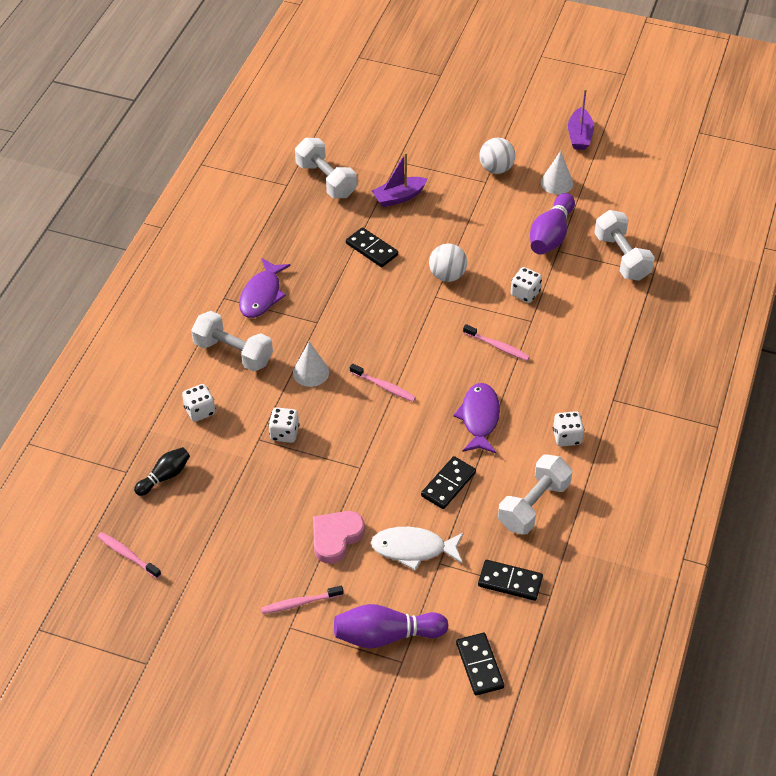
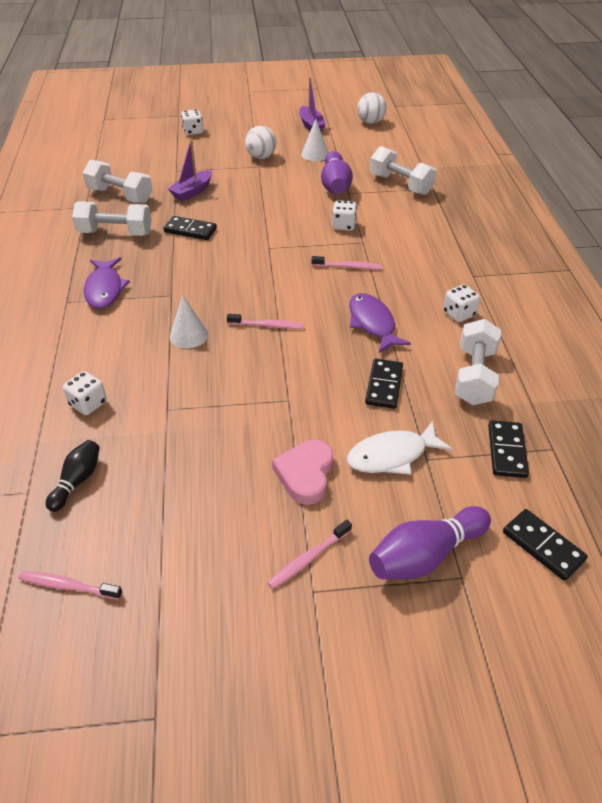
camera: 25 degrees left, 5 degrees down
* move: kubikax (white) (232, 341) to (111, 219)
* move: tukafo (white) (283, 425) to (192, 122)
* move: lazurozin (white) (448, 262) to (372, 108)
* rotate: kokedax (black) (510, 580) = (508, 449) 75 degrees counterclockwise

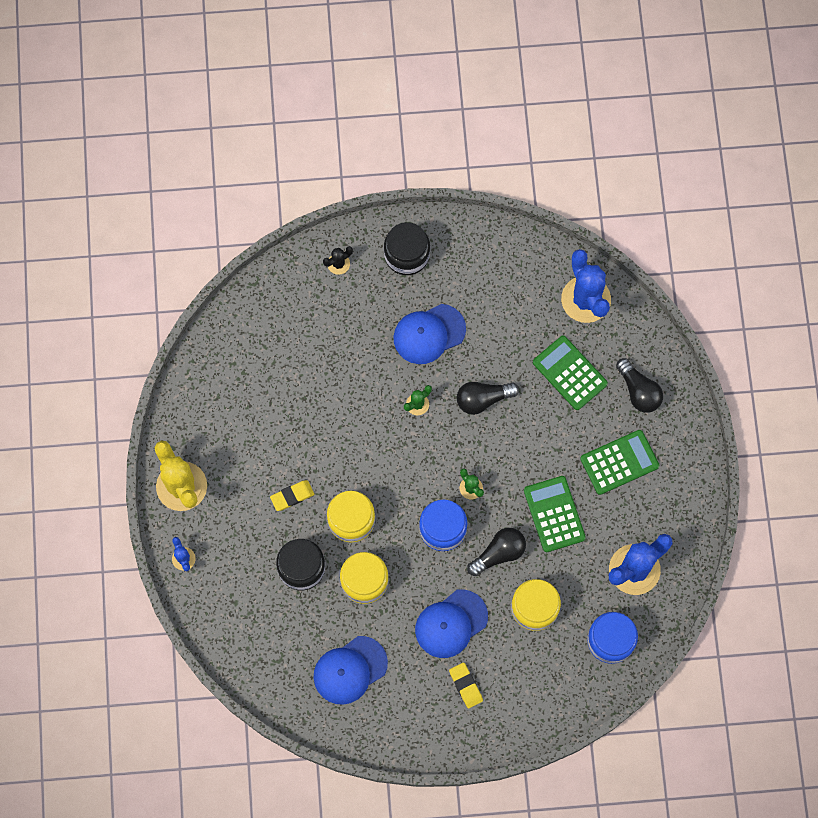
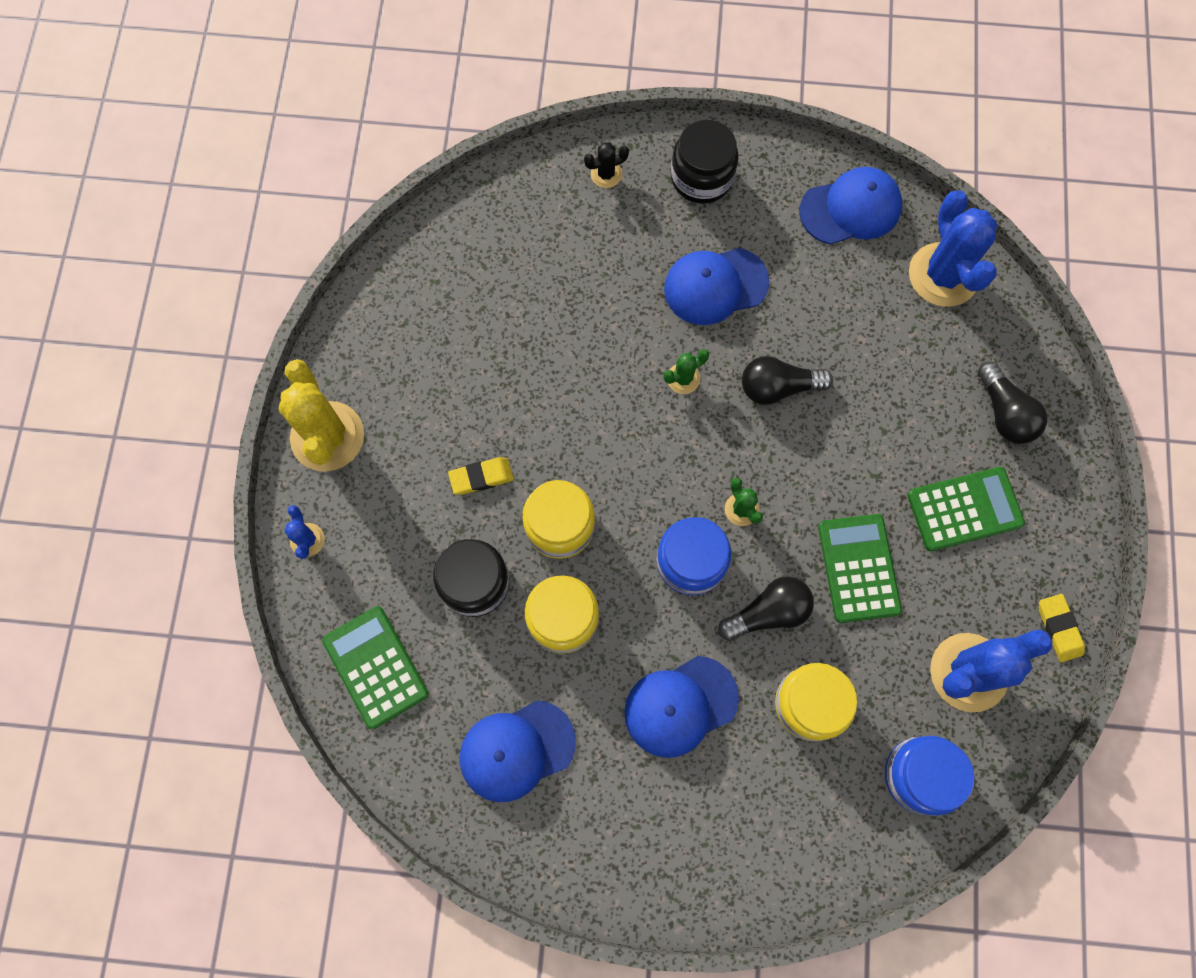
camera: 10 degrees right, 0 degrees up
* move: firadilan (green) (570, 373) to (375, 667)
* insert: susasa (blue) (850, 206)
* move: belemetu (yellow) (466, 685) to (1062, 628)

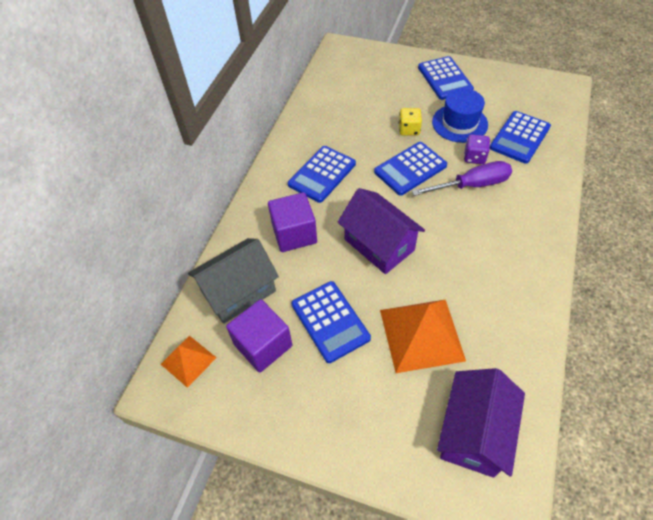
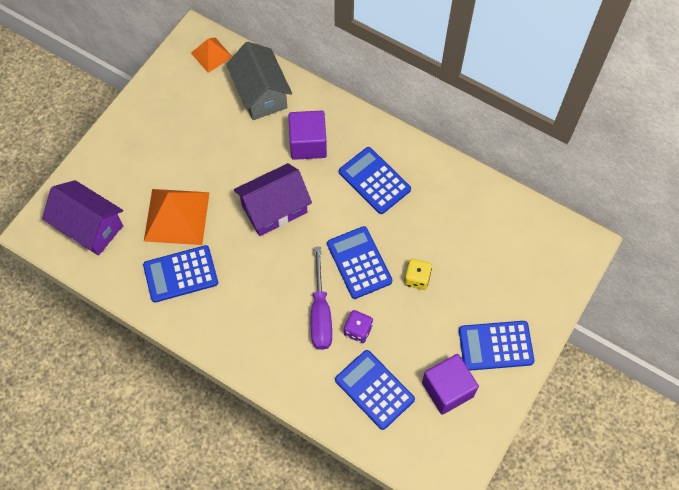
camera: 100 degrees right, 10 degrees up
* move: firadilan (blue) (331, 322) to (180, 274)
* move: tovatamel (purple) (259, 336) to (450, 384)
* delete: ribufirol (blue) (460, 115)

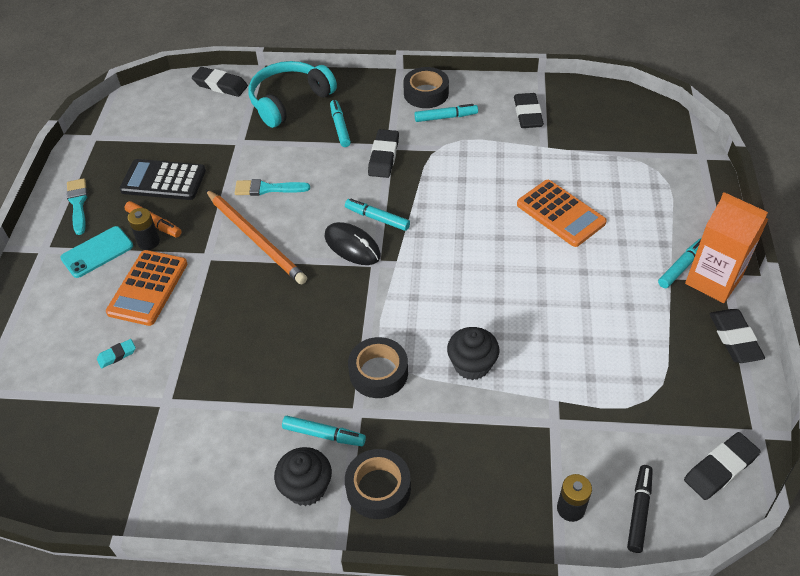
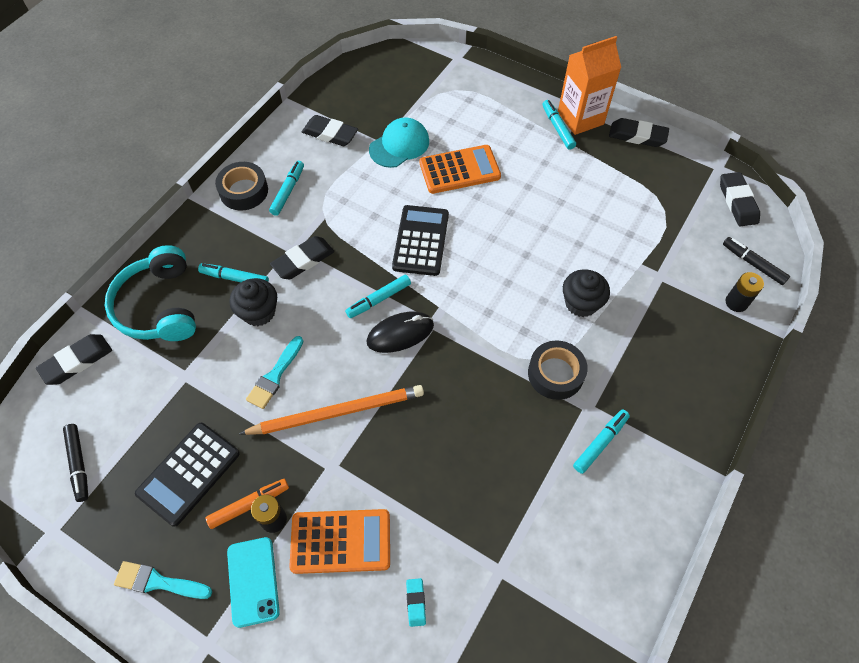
camera: 65 degrees left, 10 degrees up
* insert: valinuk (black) (75, 463)
* move: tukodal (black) (303, 476) to (253, 302)
* rotate: belemetu (black) (383, 153) = (302, 257) 75 degrees counterclockwise
* rotate: firadilan (orange) (146, 288) = (339, 541) 45 degrees counterclockwise
* insert: susasa (turquoise) (399, 142)
* insert: firadilan (black) (420, 240)
* delete: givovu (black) (378, 484)

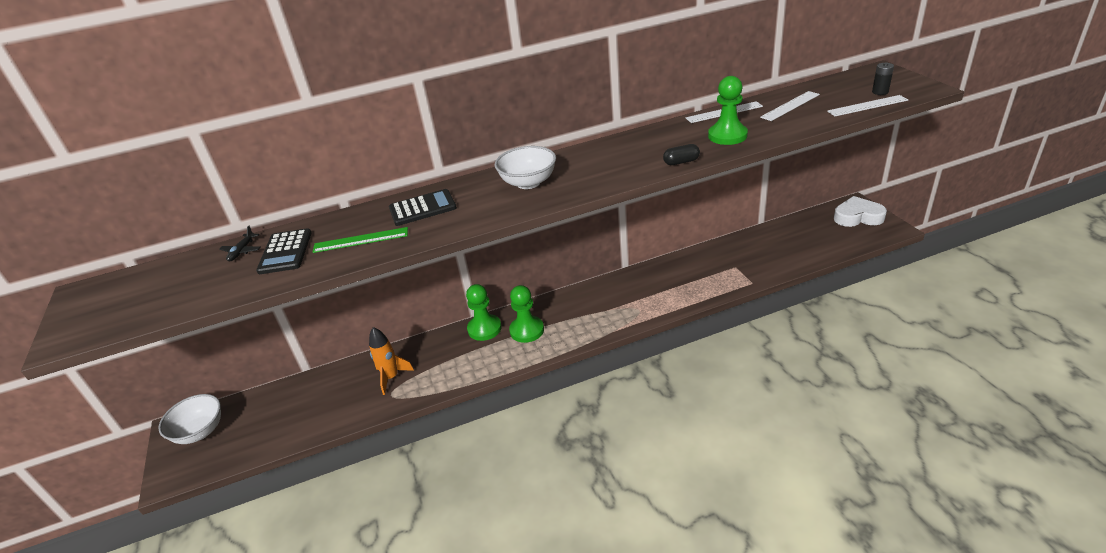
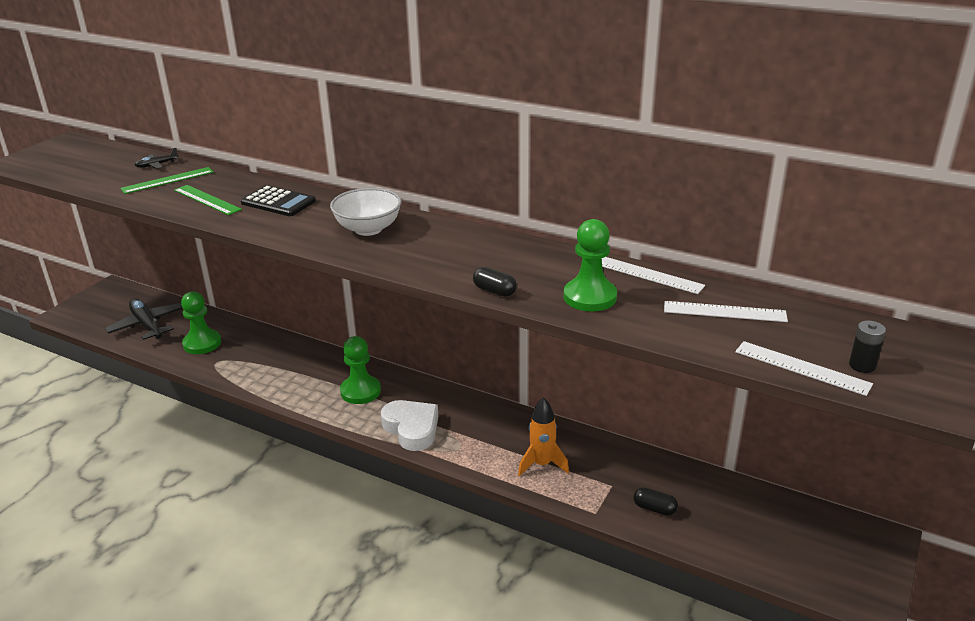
camera: 45 degrees right, 5 degrees down
* insert: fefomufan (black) (144, 319)
* replace: firadilan (black) (284, 251) to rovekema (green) (166, 180)
* move: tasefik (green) (484, 312) to (201, 322)
* move: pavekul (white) (860, 211) to (409, 425)
* move: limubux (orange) (391, 361) to (543, 436)
* insert: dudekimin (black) (655, 501)
* delete: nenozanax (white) (189, 419)

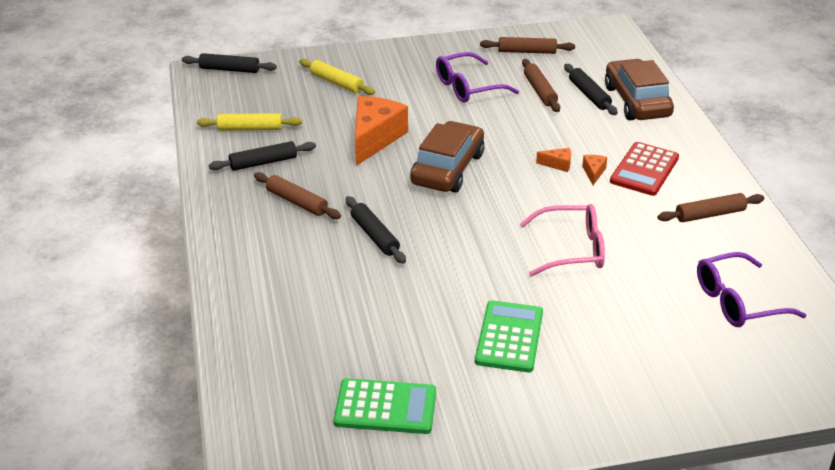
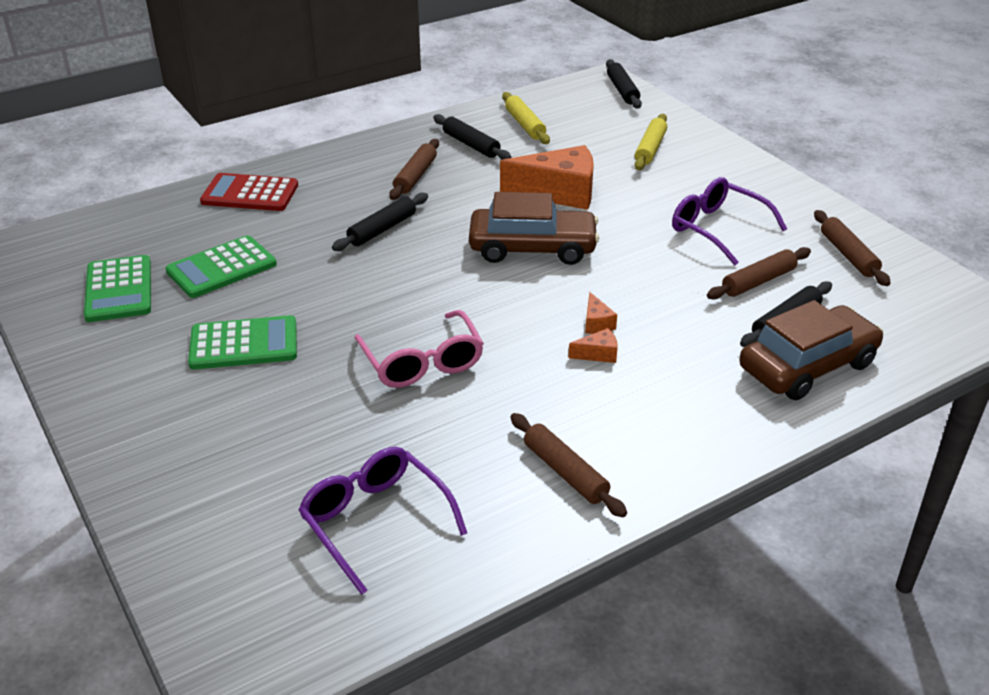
camera: 70 degrees right, 0 degrees up
* insert: firadilan (green) (221, 266)
* move: firadilan (red) (644, 169) to (249, 192)

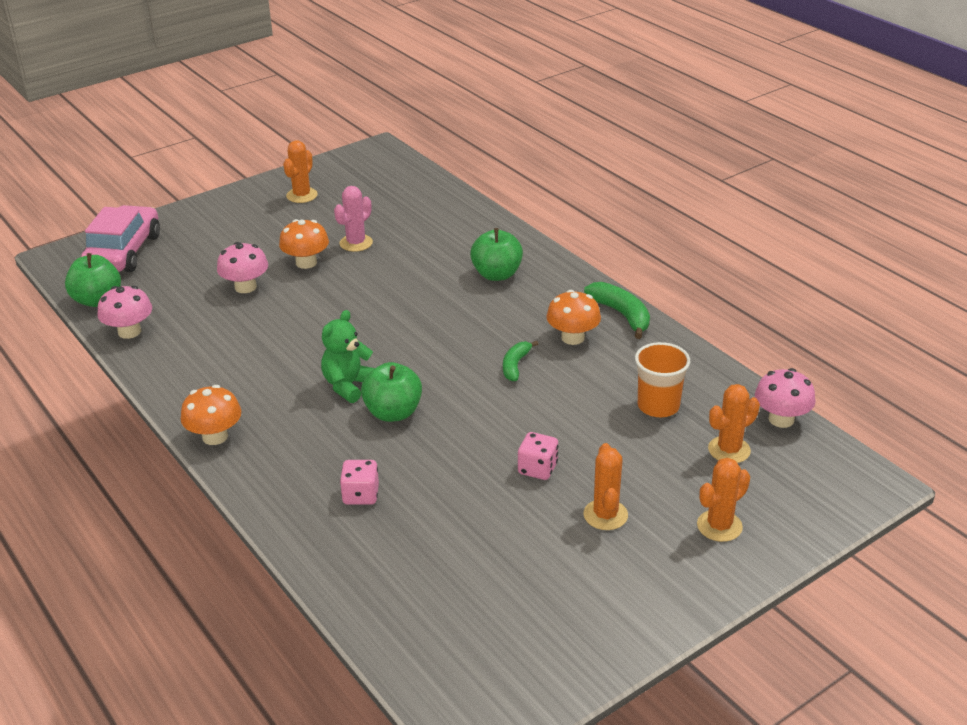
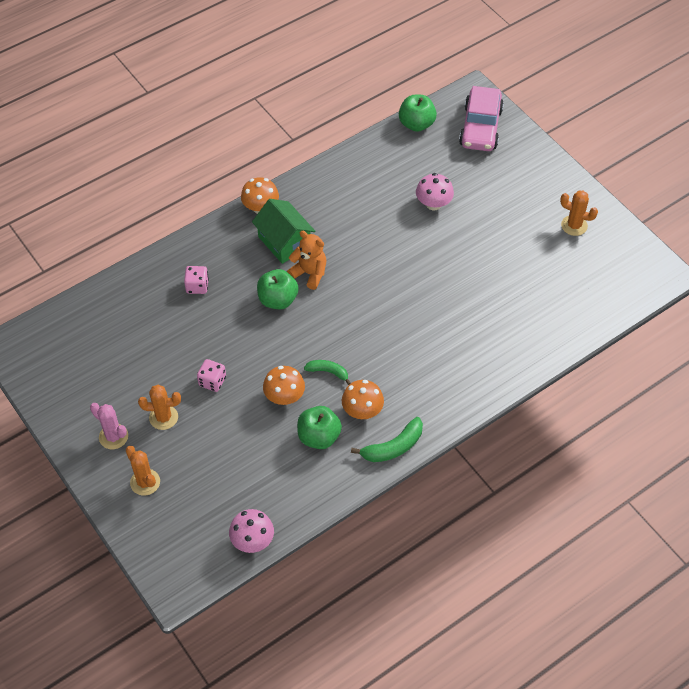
camera: 90 degrees right, 20 degrees up
* move: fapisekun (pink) (353, 219) to (109, 426)
* insert: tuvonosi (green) (283, 231)
* move: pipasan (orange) (304, 244) to (284, 385)
* recolor: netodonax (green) (348, 356) to netodonax (orange) (307, 260)
* move: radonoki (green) (496, 254) to (319, 427)
* rotate: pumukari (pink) (120, 238) = (481, 118) 90 degrees clockwise
* delete: pipasan (pink) (125, 312)
* delete: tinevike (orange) (662, 379)
* delete: fapisekun (orange) (734, 423)

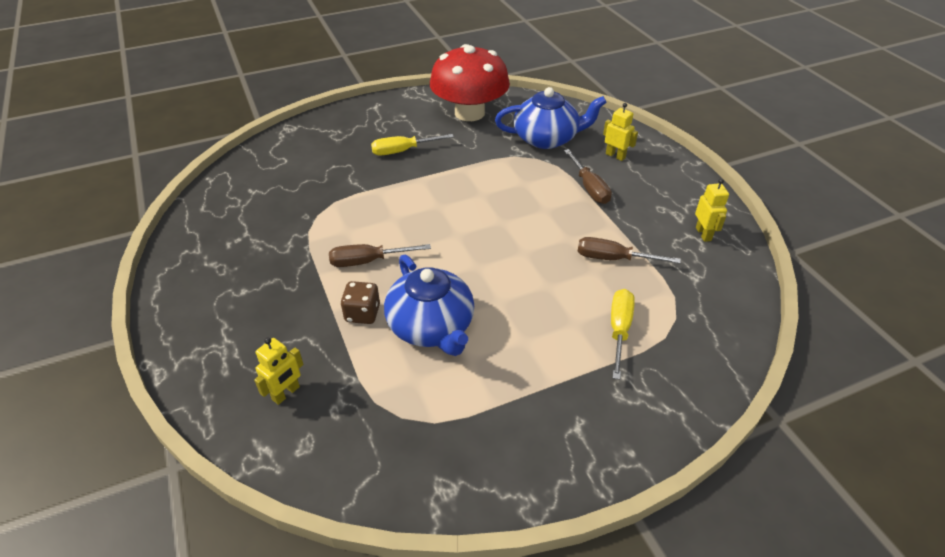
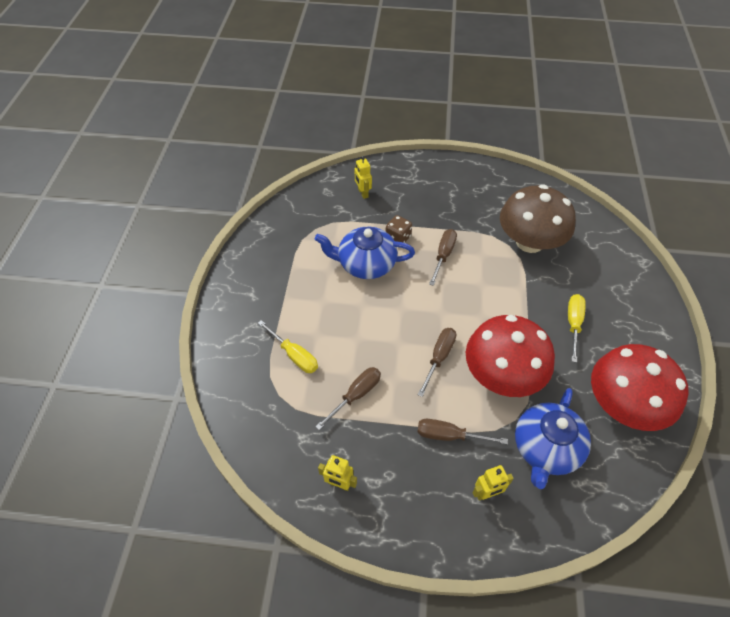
camera: 120 degrees right, 10 degrees up
* insert: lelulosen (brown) (437, 362)
* insert: pipasan (red) (510, 356)
* insert: pipasan (brown) (538, 218)

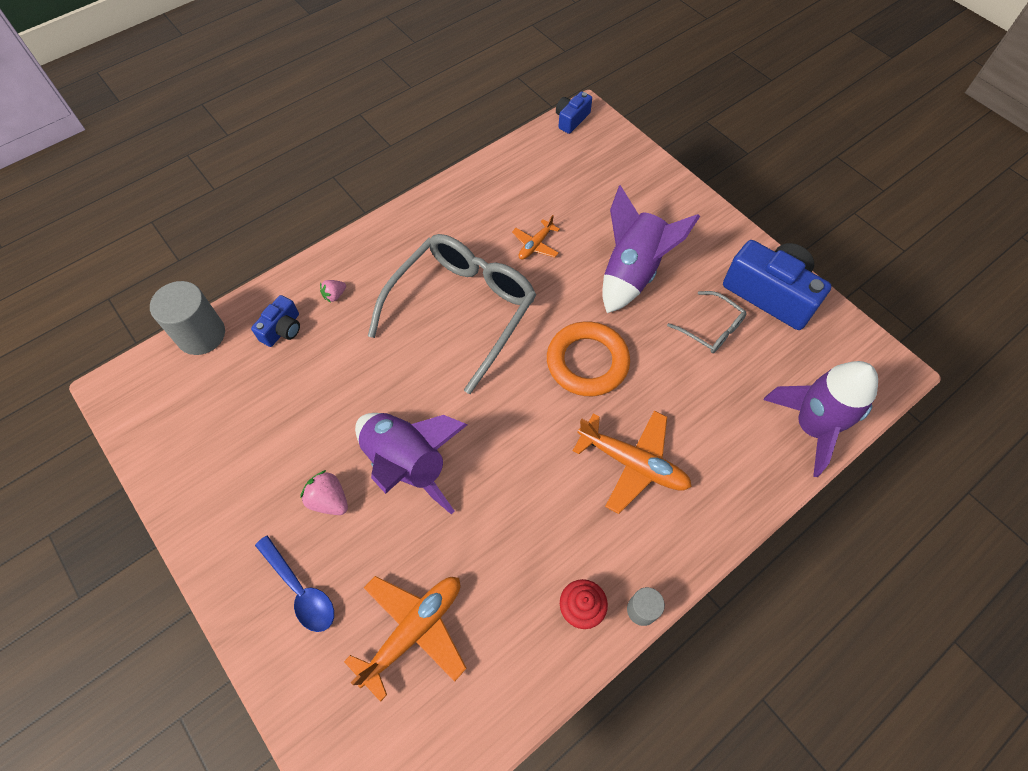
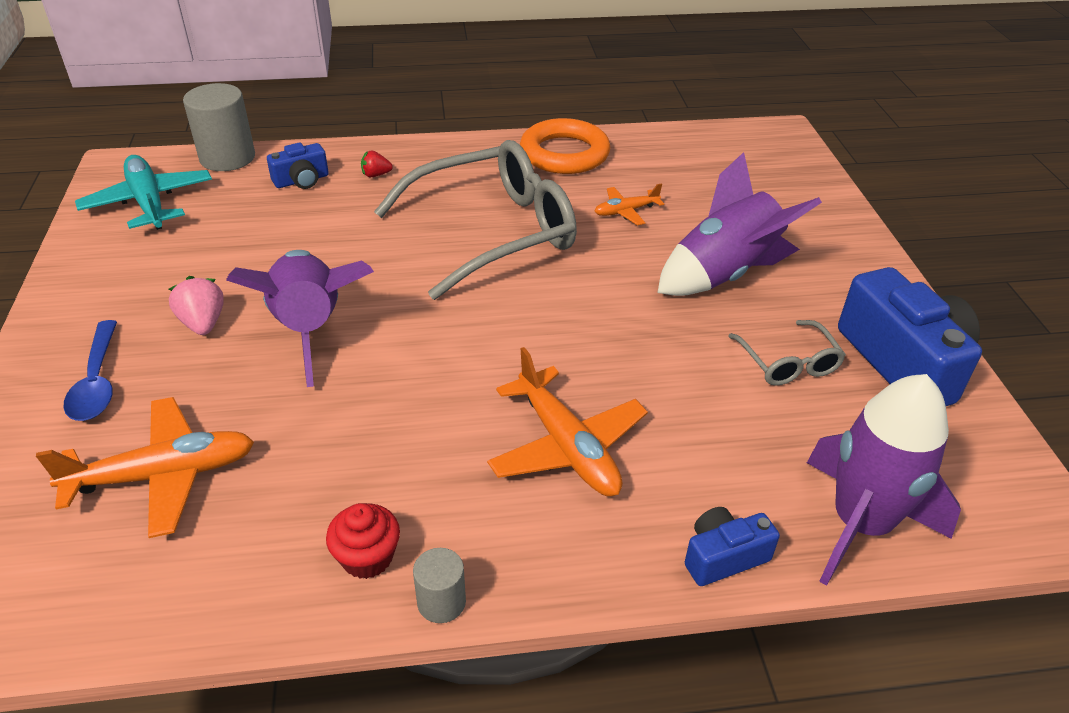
camera: 30 degrees right, 20 degrees down
* insert: fefomufan (turquoise) (143, 192)
* recolor: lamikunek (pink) (333, 291) to lamikunek (red) (377, 163)
* move: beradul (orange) (588, 358) to (565, 146)
* move: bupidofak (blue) (574, 112) to (732, 546)

